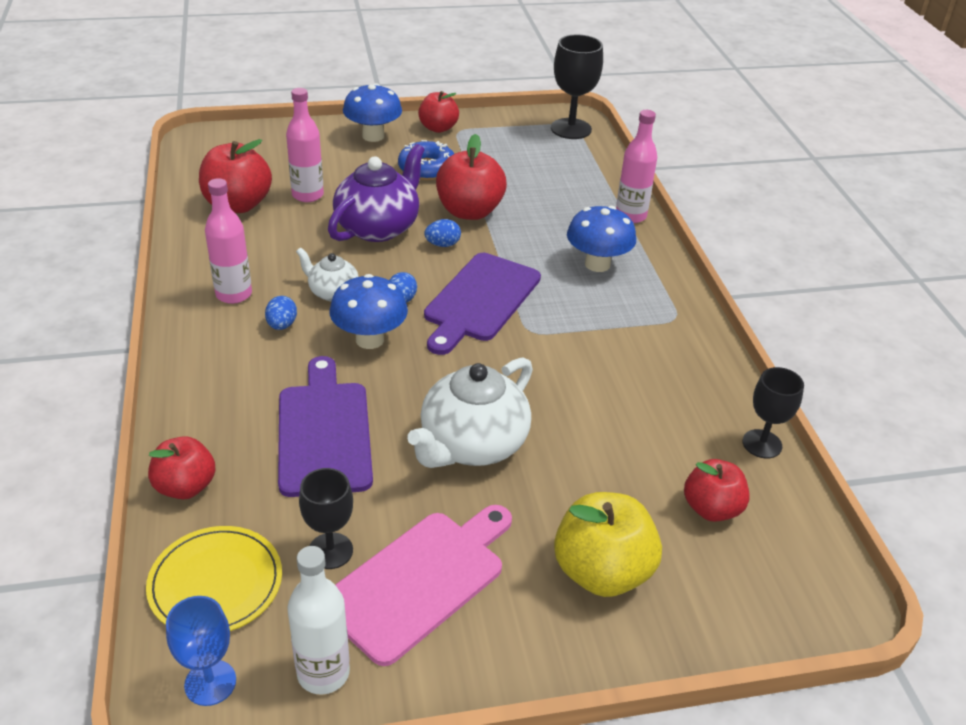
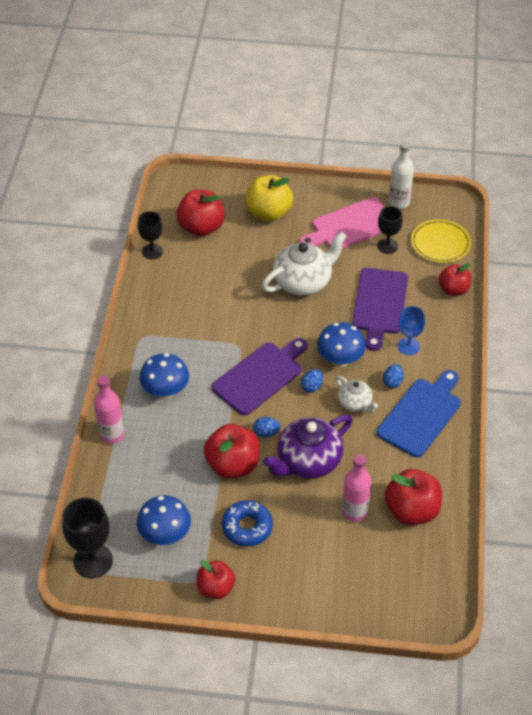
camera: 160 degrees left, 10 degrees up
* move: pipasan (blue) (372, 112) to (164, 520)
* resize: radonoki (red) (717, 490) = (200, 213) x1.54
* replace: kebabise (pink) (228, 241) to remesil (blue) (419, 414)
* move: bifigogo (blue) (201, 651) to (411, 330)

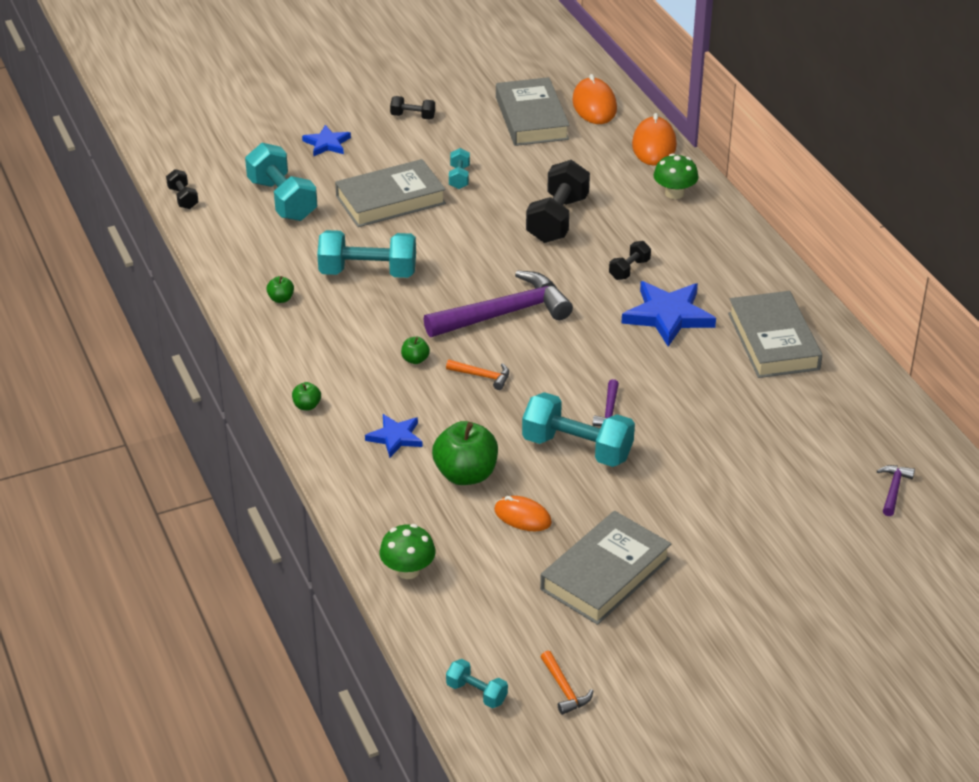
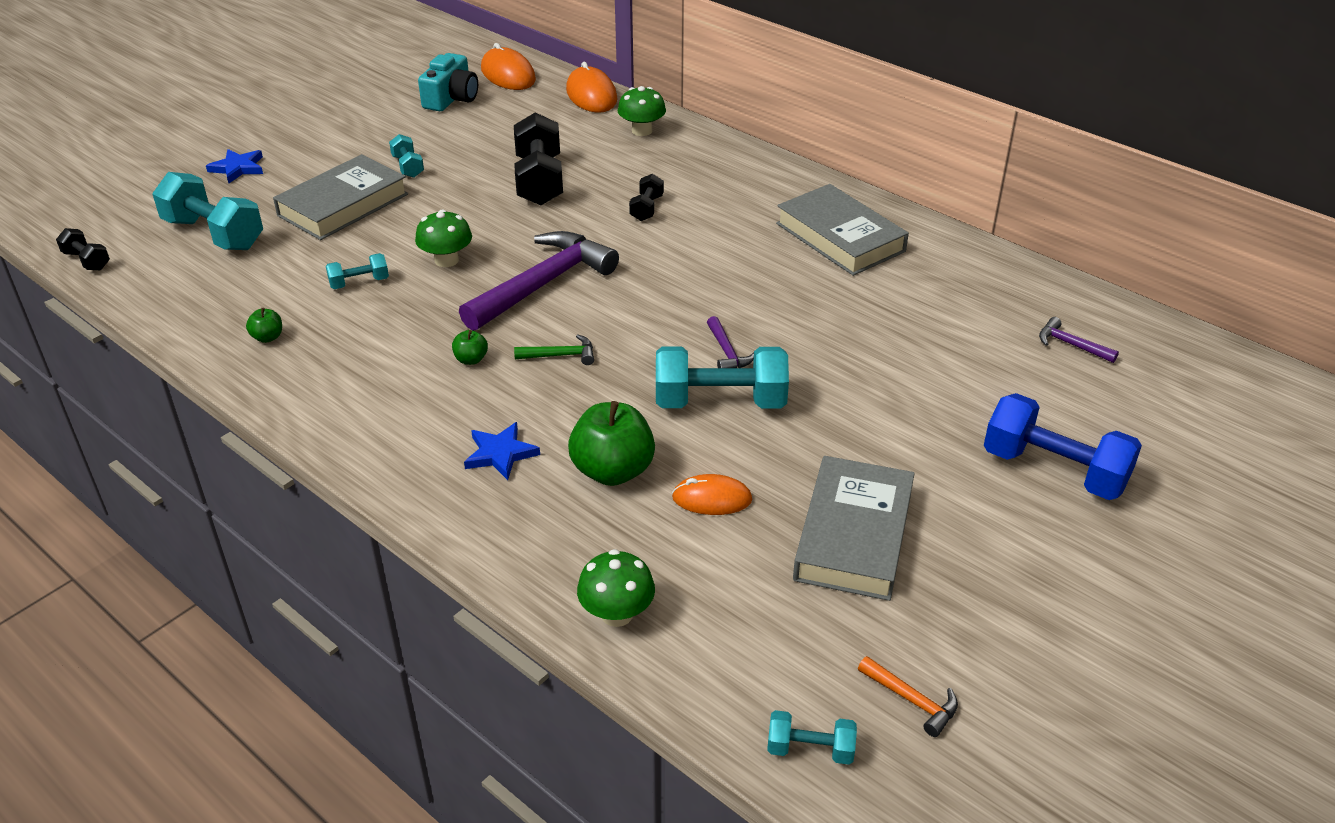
camera: 25 degrees left, 0 degrees up
* resize: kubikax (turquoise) (366, 254) = (357, 271) x0.50
* insert: pipasan (green) (443, 238)
* replace: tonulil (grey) (533, 111) to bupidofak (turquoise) (448, 82)
* recolor: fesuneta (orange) (477, 375) to fesuneta (green) (554, 349)
* insert: kubikax (blue) (1063, 446)
* rotate: fesuneta (purple) (896, 490) = (1079, 340) 45 degrees counterclockwise
* delete: radonoki (green) (306, 396)
* delete: kubikax (black) (412, 108)
* delete: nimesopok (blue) (668, 314)

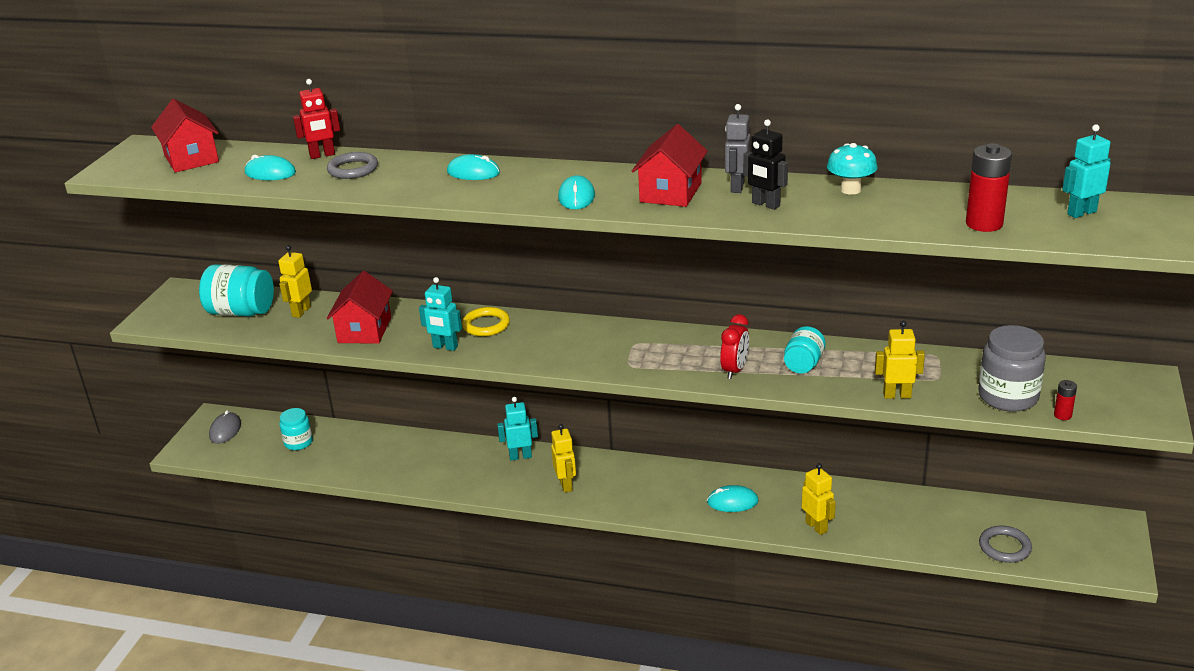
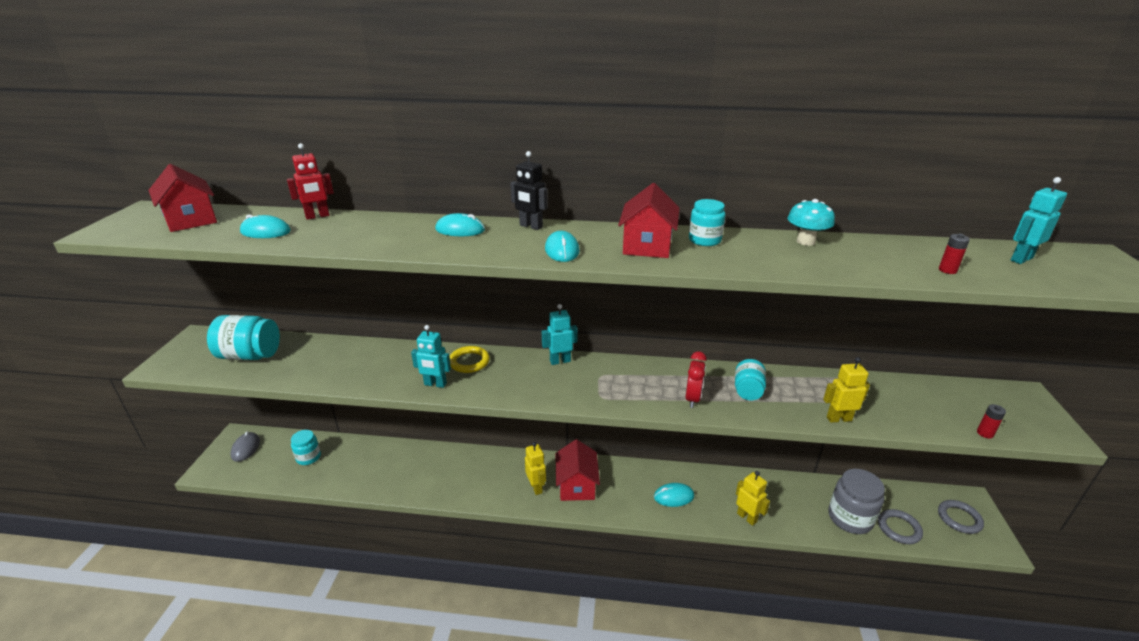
camera: 10 degrees left, 0 degrees up
* move: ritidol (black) (765, 164) to (529, 190)
* move: ritidol (turquoise) (517, 429) to (559, 334)
* move: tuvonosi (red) (360, 307) to (577, 470)
* replace: ritidol (grey) (738, 148) to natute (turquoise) (707, 222)
* move: natute (grey) (1012, 368) to (856, 501)
* move: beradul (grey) (352, 165) to (961, 517)
* resize: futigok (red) (989, 187) = (954, 254) x0.50
* delete: ritidol (yellow) (295, 281)

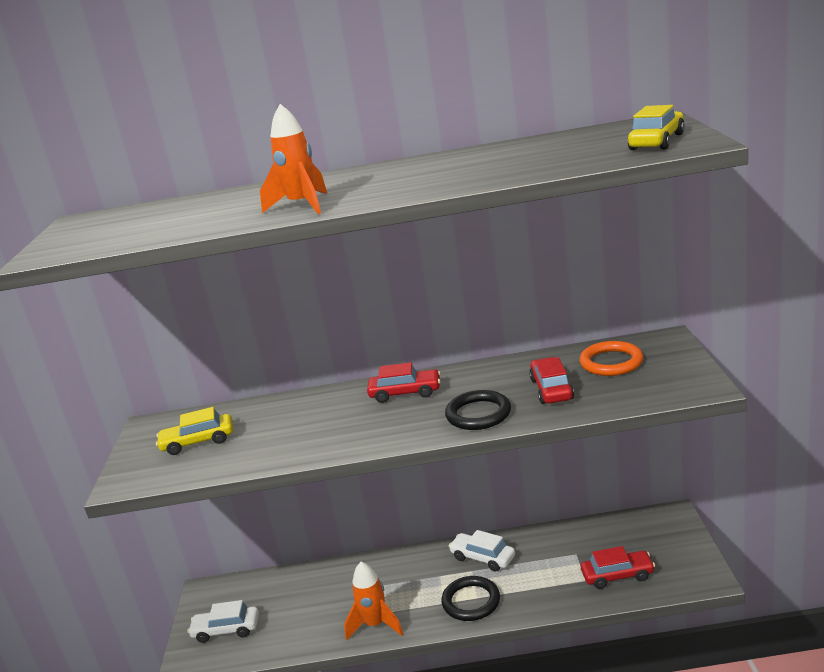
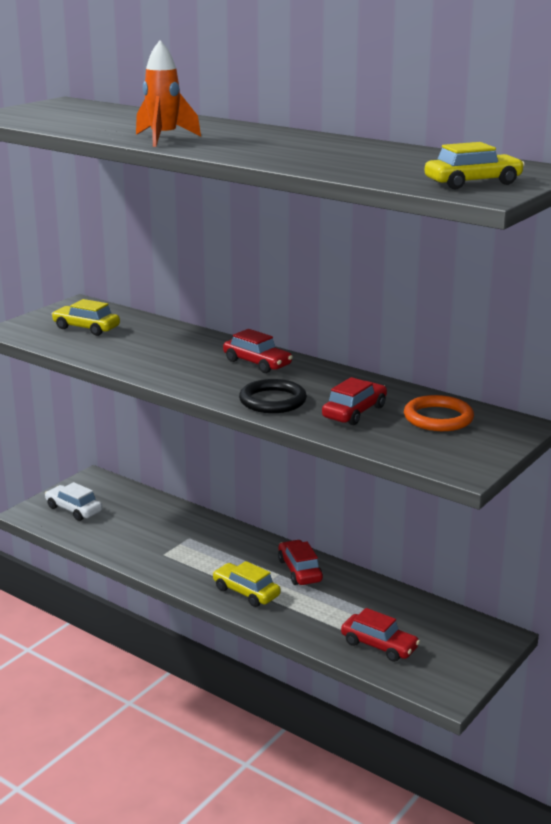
camera: 35 degrees right, 0 degrees up
* replace: beradul (black) (470, 598) to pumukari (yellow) (246, 584)
* recolor: pumukari (white) (482, 551) to pumukari (red) (300, 562)
* delete: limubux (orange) (373, 601)

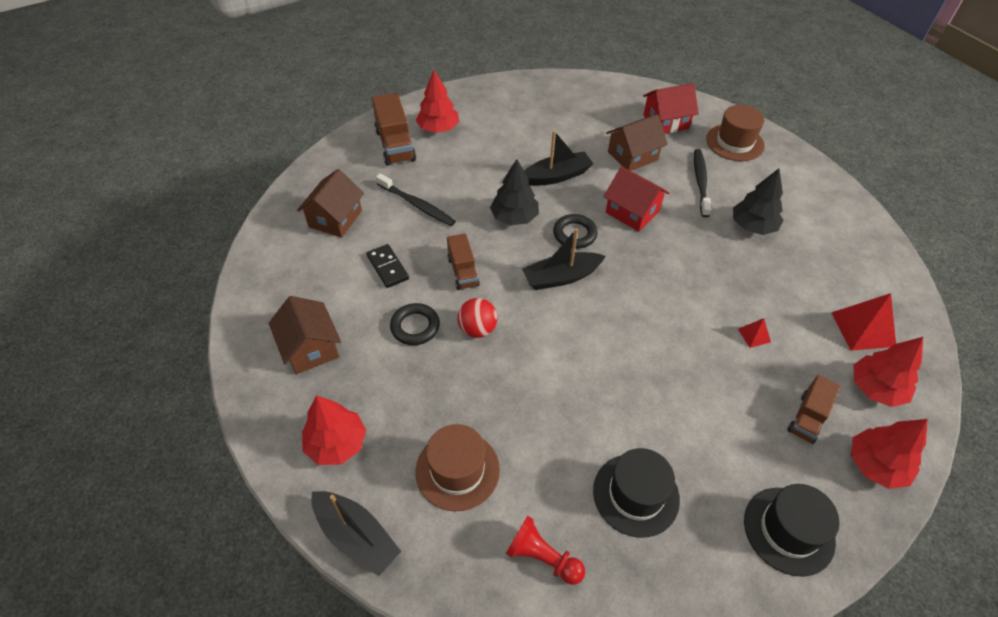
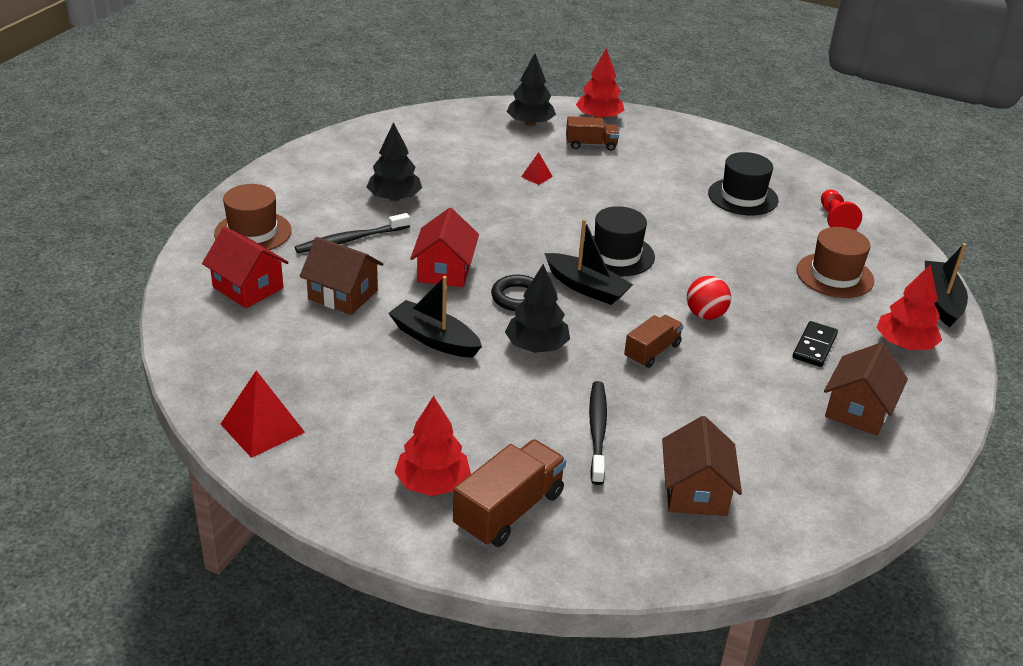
camera: 125 degrees left, 15 degrees down
* move: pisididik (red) (863, 322) to (263, 414)
* recolor: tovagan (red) (888, 372) to tovagan (black) (531, 89)
* move: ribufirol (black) (792, 530) to (617, 241)
* rotate: tuvonosi (brown) (330, 203) = (702, 466) 75 degrees counterclockwise
* move: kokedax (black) (388, 266) to (815, 344)
* delete: beradul (black) (415, 324)

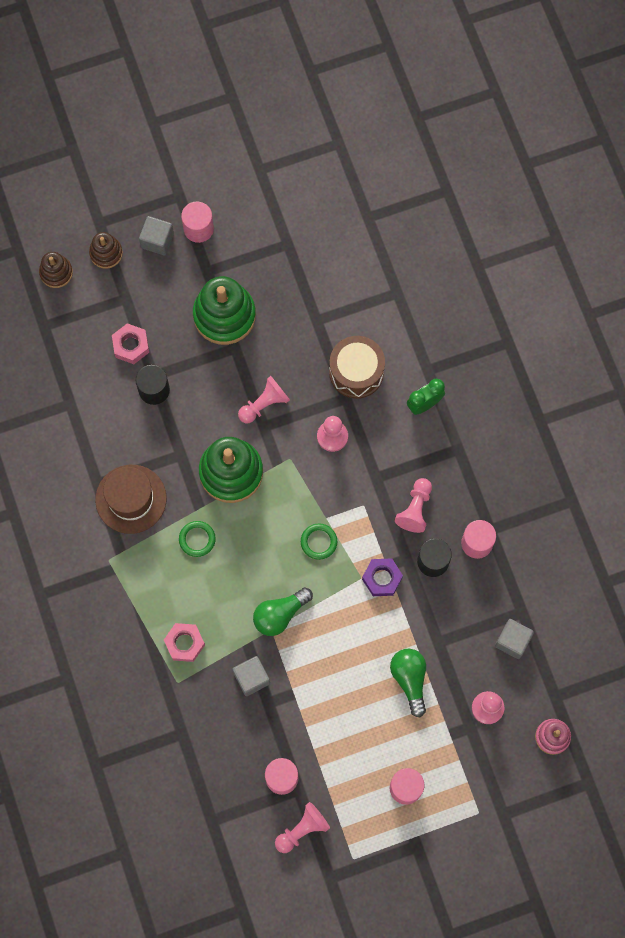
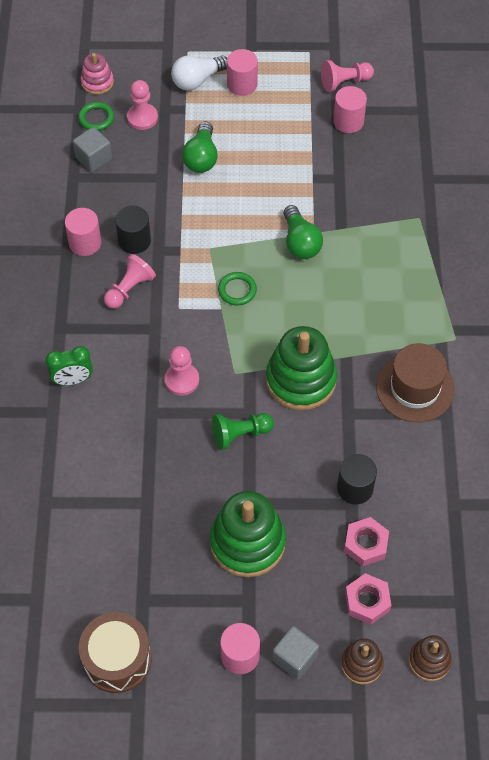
camera: 160 degrees left, 15 degrees down
* move: beradul (green) (197, 539) to (96, 116)
* move: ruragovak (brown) (357, 367) to (115, 652)
* insert: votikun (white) (199, 73)
* recolor: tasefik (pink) (264, 399) to tasefik (green) (243, 431)
* rotate: votikun (green) (283, 611) = (303, 232) 90 degrees clockwise
* move: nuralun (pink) (184, 642) to (368, 599)
* delete: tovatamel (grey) (251, 676)
* delete: nuralun (purple) (382, 577)

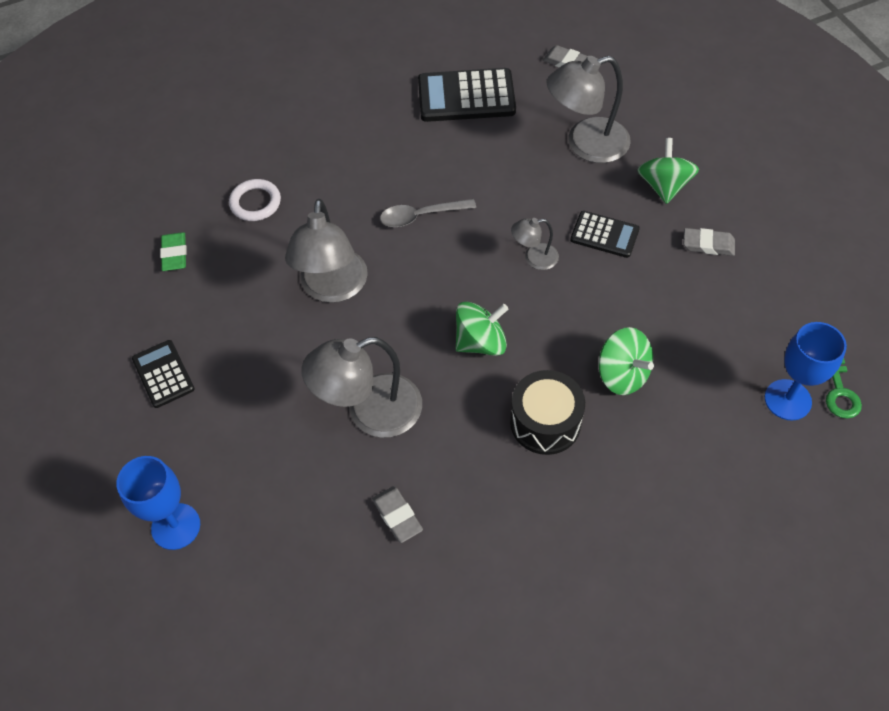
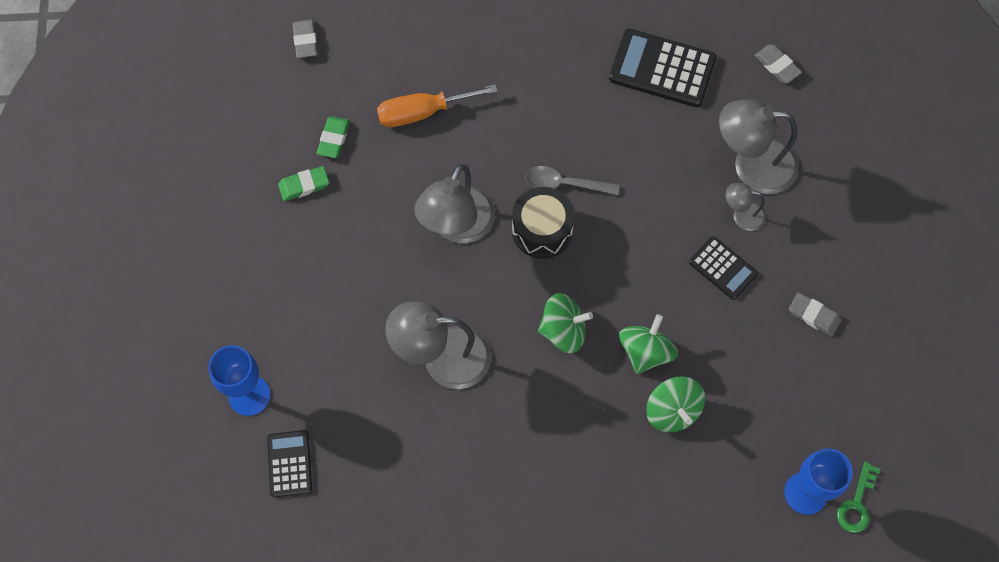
camera: 20 degrees right, 10 degrees up
* move: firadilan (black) (163, 374) to (289, 463)
* insert: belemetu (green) (303, 183)
* move: belemetu (grey) (397, 514) to (305, 38)
* replace: beradul (white) (255, 200) to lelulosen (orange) (437, 105)
* move: ruragovak (black) (547, 412) to (543, 223)
* move: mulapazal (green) (668, 171) to (648, 344)
* move: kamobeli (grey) (535, 244) to (746, 207)

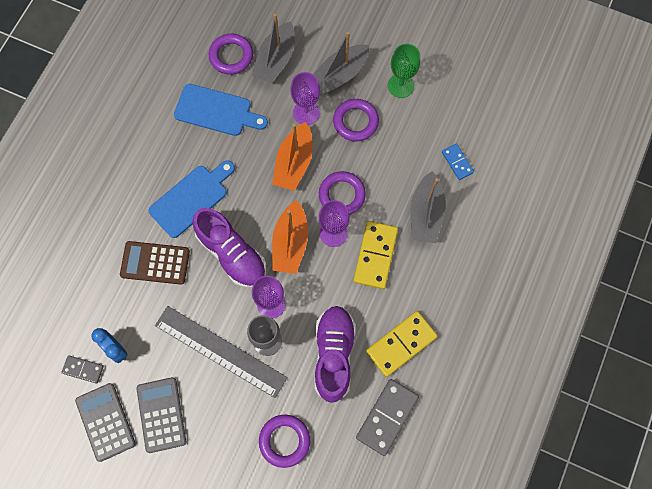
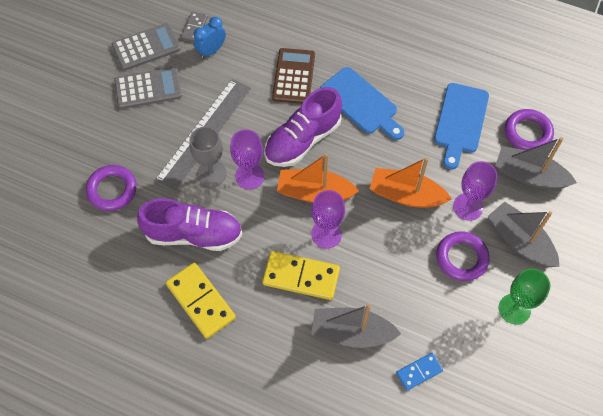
camera: 90 degrees right, 10 degrees down
* delete: beradul (purple) (342, 193)
* delete: kokedax (grey) (387, 417)

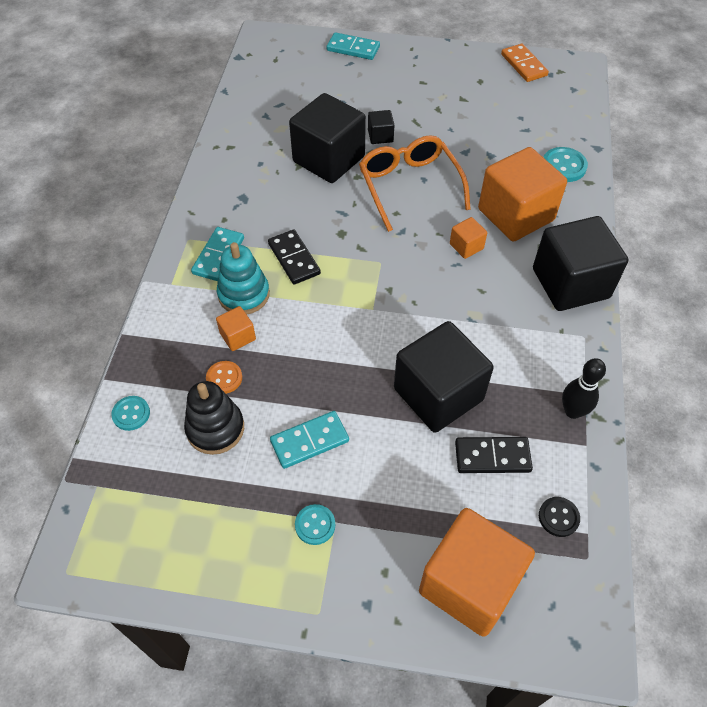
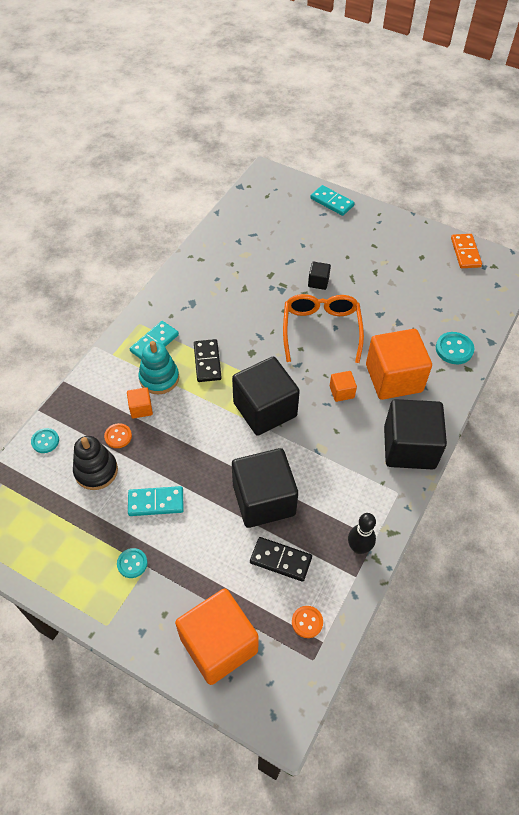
camera: 20 degrees right, 0 degrees up
* move: tovatamel (black) (327, 138) to (266, 396)
* recolor: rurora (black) (559, 517) to rurora (orange) (307, 622)

